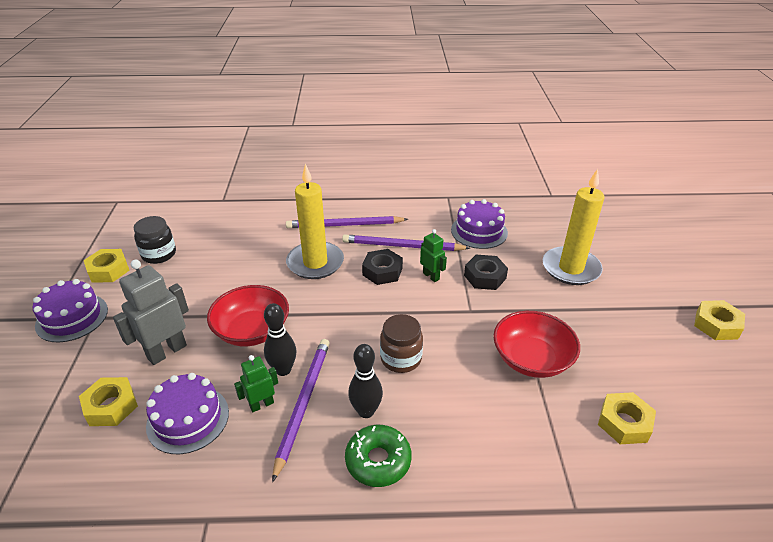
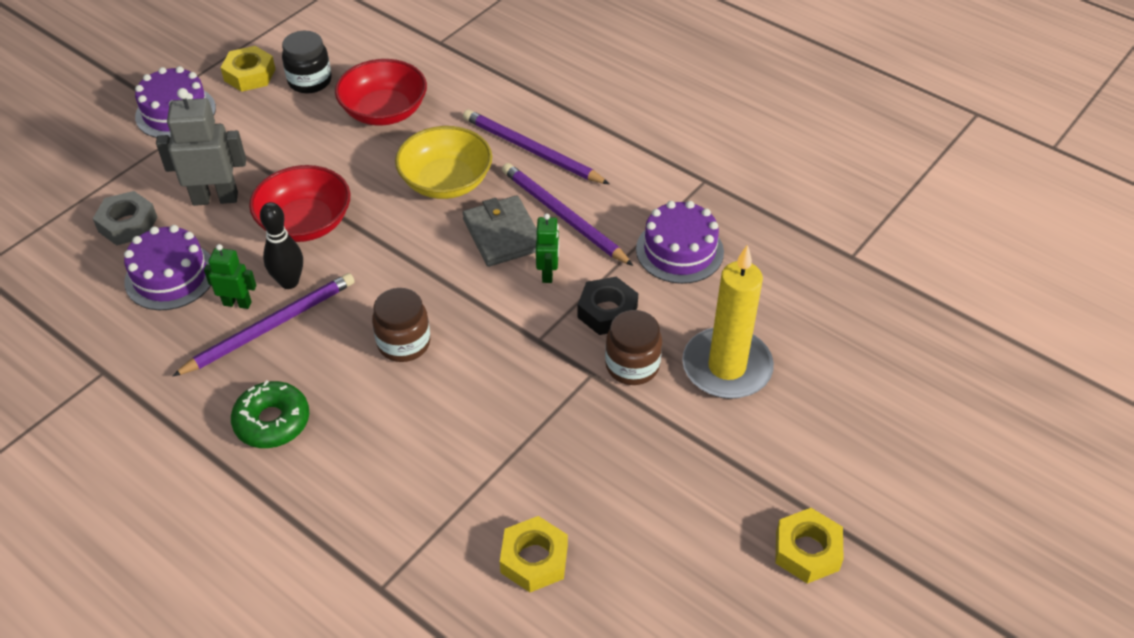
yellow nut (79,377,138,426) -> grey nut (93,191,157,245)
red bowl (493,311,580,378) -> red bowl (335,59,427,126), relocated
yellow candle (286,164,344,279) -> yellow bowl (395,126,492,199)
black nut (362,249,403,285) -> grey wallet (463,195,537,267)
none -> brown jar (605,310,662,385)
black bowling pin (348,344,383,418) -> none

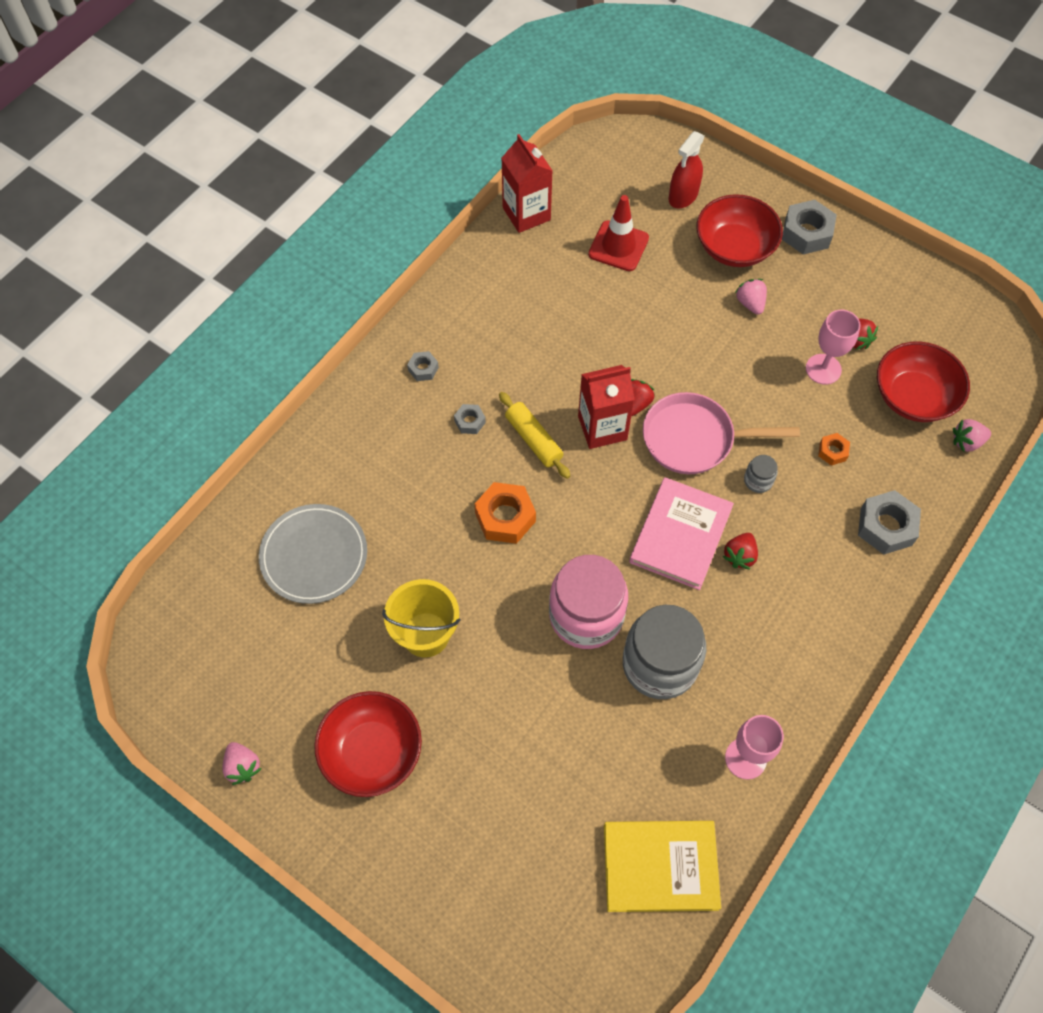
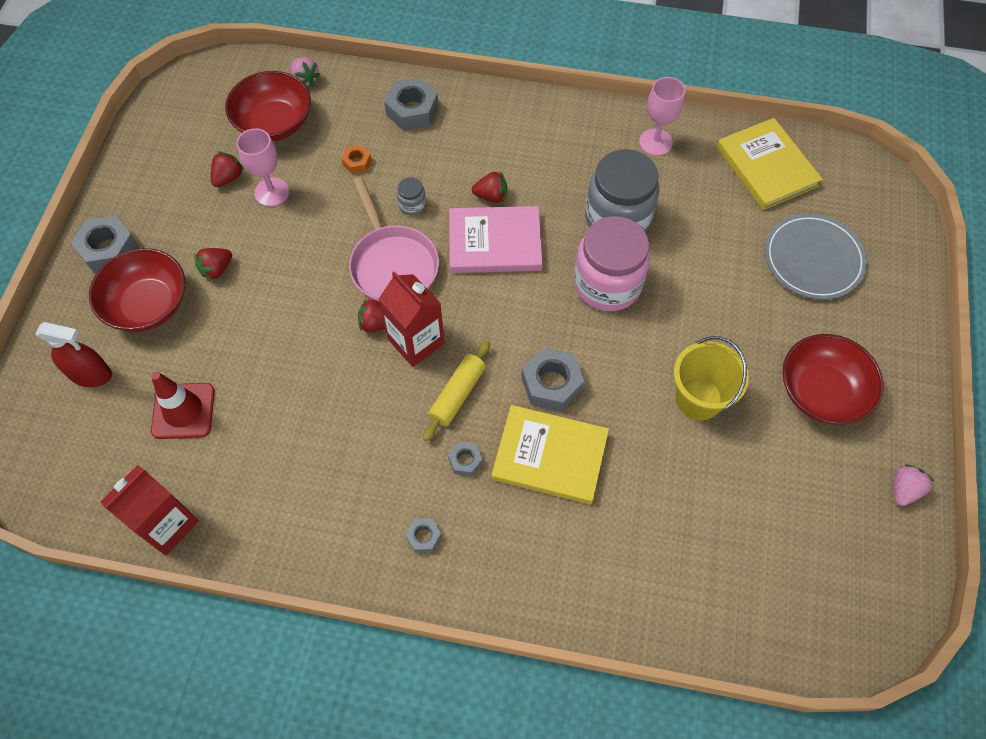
pink strawberry (735,279,767,315) -> red strawberry (194,248,232,281)
none -> yellow book (492,405,609,505)
orange nut (474,482,536,544) -> grey nut (521,348,584,412)
grey plate (259,504,367,604) -> grey plate (765,214,867,300), relocated

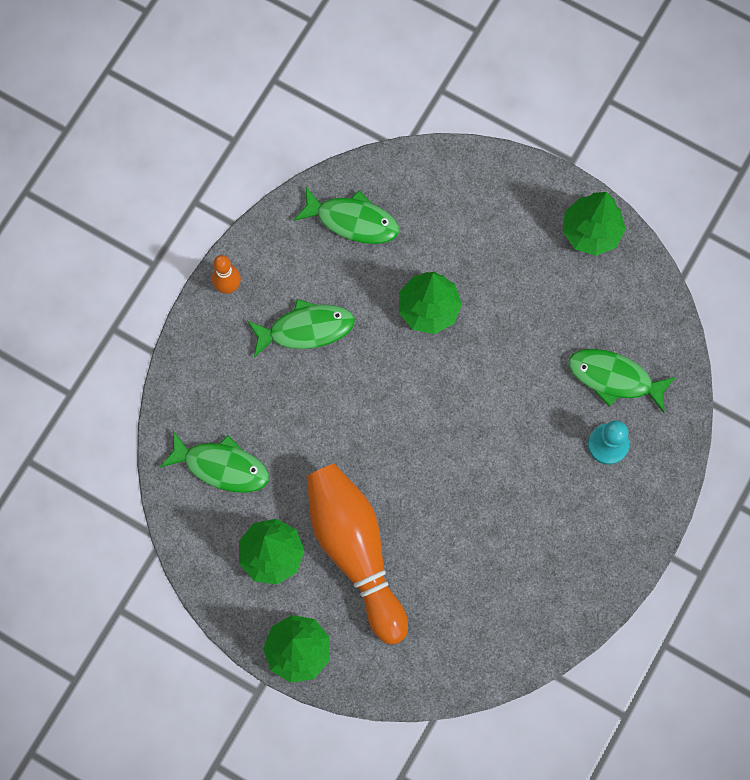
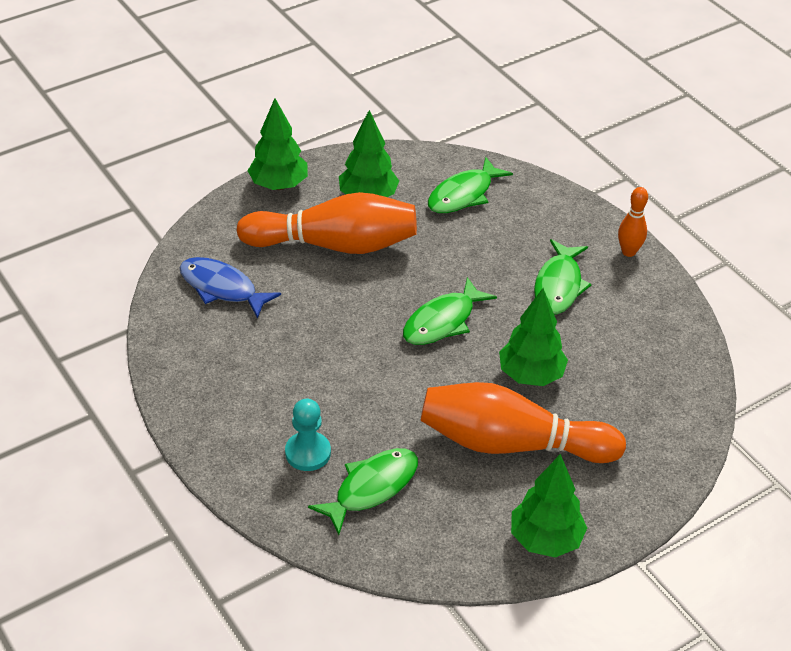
none -> blue fish (180,257,281,319)
green fish (294,187,399,244) -> green fish (403,277,497,345), relocated
none -> orange bowling pin (420,382,626,463)

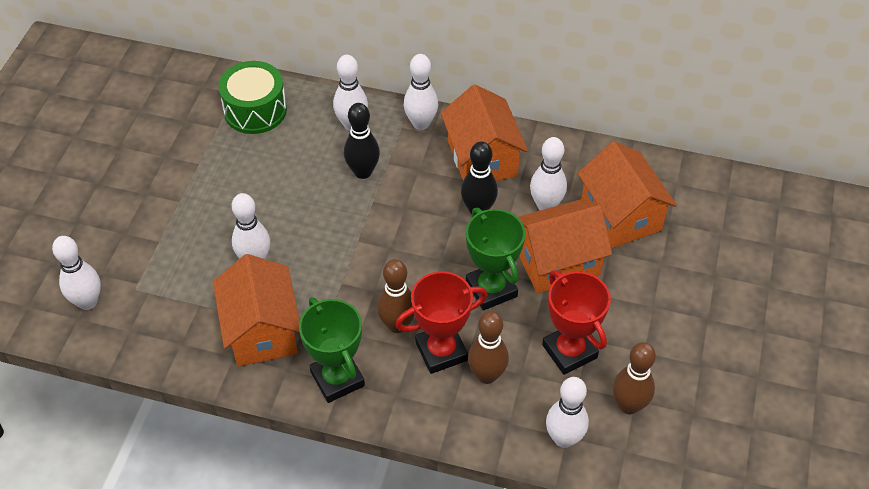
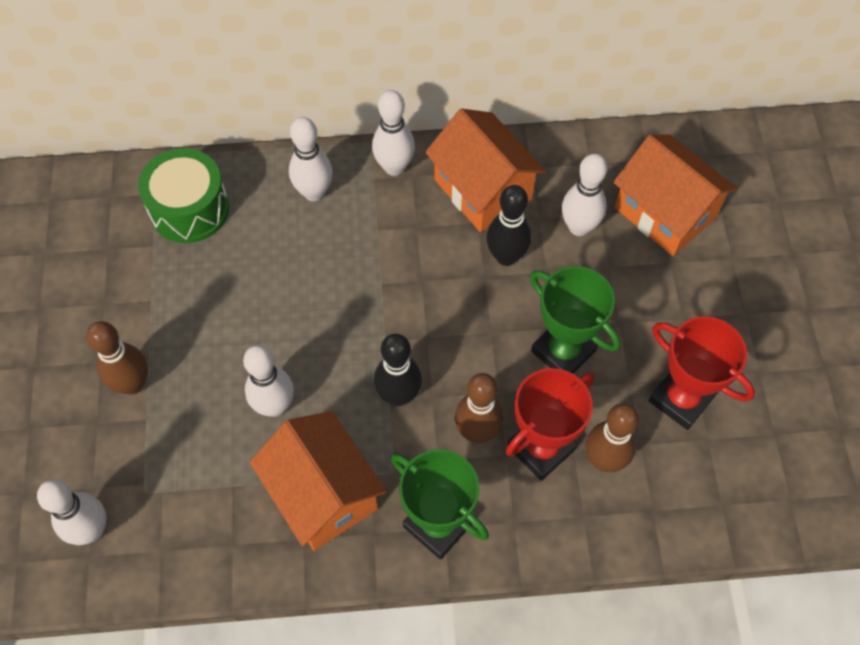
brown bowling pin (613,342,656,414) -> brown bowling pin (87,321,148,395), relocated
black bowling pin (344,103,380,179) -> black bowling pin (374,334,422,406), relocated
orange house (518,199,612,293) -> none
white bowling pin (546,377,589,448) -> none

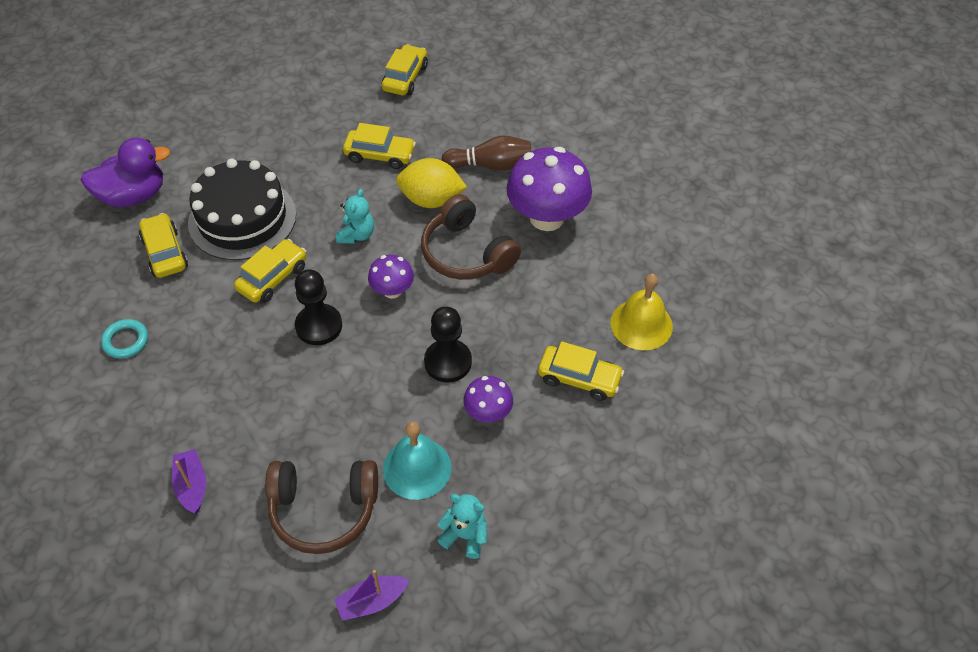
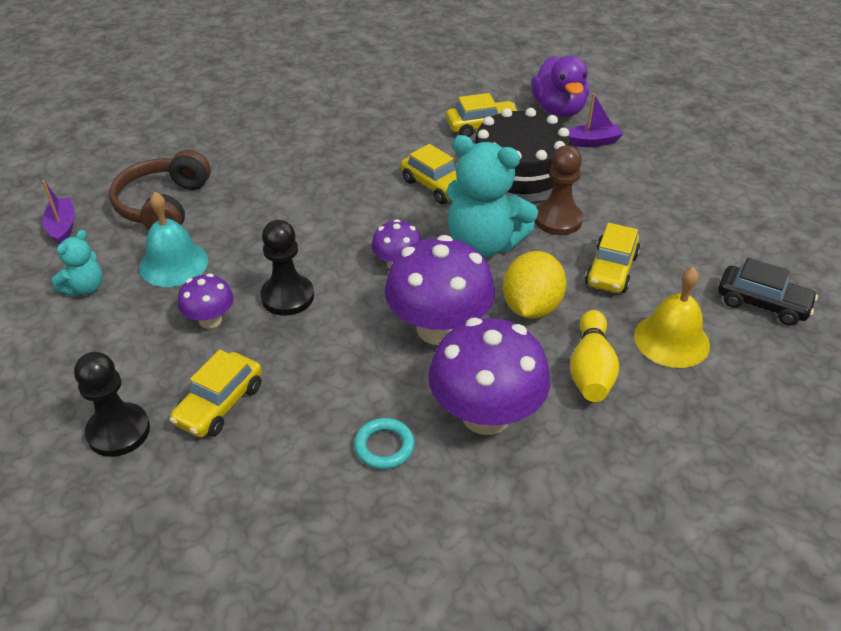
black pawn (295,269,342,345) -> black pawn (74,352,150,457), relocated
turquoise ring (101,319,148,358) -> turquoise ring (354,418,415,469), relocated
brown headphones (421,194,521,280) -> purple mushroom (385,235,495,345)
turquoise teddy bear (336,189,374,244) -> turquoise teddy bear (446,135,538,258), x1.97
none -> brown pawn (534,145,583,235)
purple boat (172,449,206,514) -> purple boat (569,93,623,147), relocated
brown bowling pin (442,135,531,170) -> yellow bowling pin (570,310,619,402)
yellow bell (610,274,673,350) -> yellow bell (634,267,710,368), relocated
yellow car (382,44,428,95) -> black car (718,258,818,326)

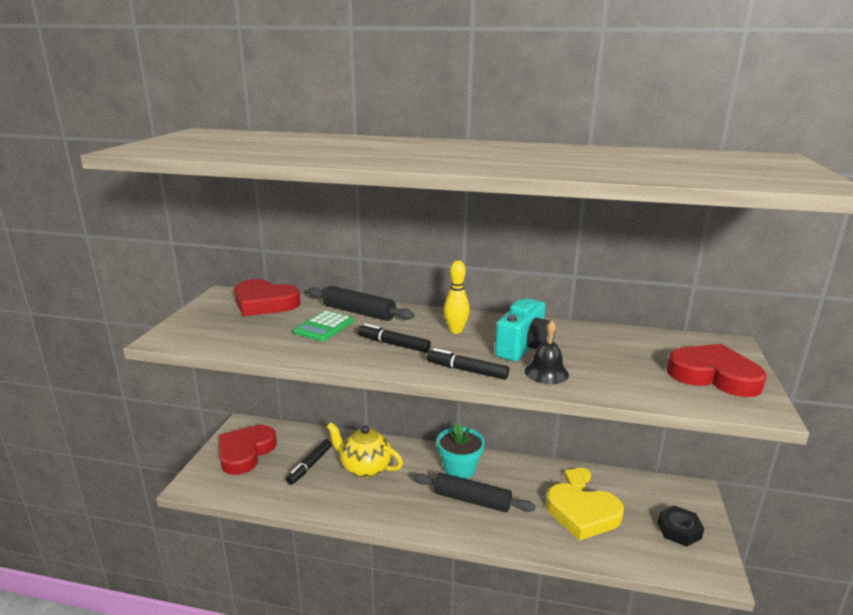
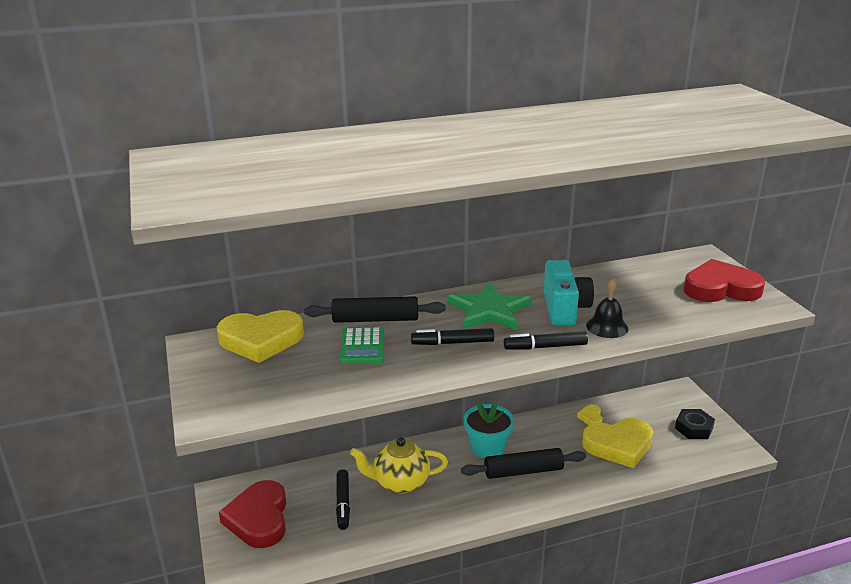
red heart (234,279,300,316) -> yellow heart (217,310,304,363)
yellow bowling pin (444,260,470,334) -> green star (448,282,532,330)

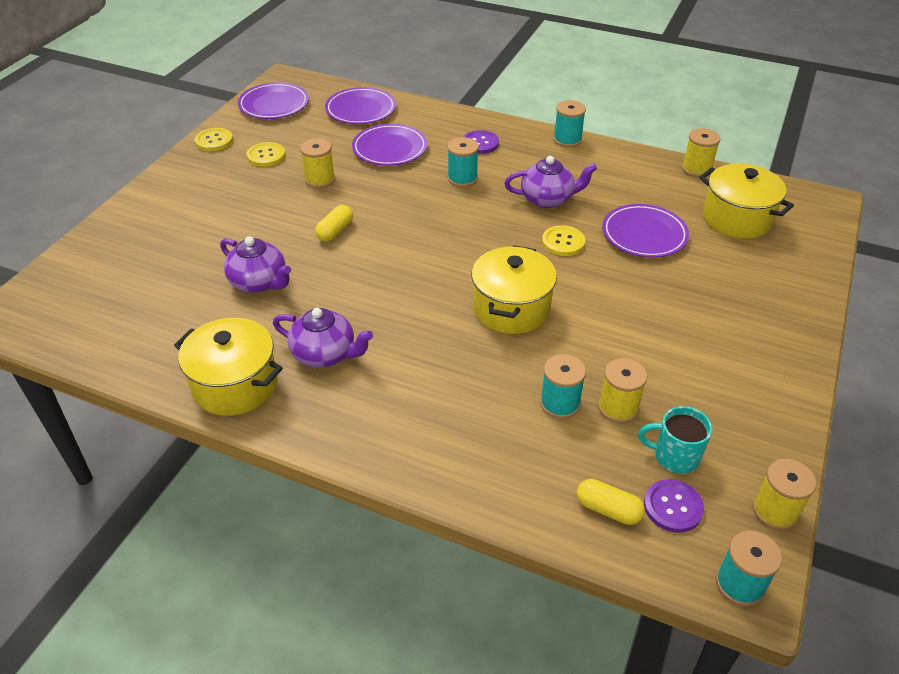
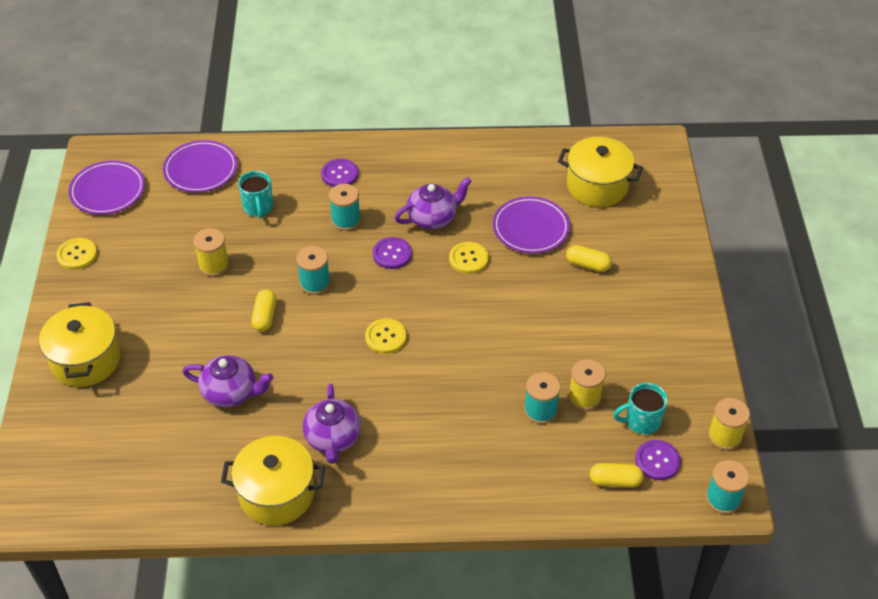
yellow pot (471,245,557,334) -> yellow pot (39,302,121,387), relocated
purple plate (352,124,427,166) -> turquoise mug (238,171,273,219)
turquoise spool (553,100,586,147) -> turquoise spool (296,246,330,295), relocated
purple teapot (273,308,373,368) -> purple teapot (303,384,361,464), 90 degrees clockwise
yellow button (247,142,285,167) -> yellow button (365,318,407,354), relocated
none -> purple button (373,237,412,269)
none -> yellow capsule (566,245,612,272)
yellow spool (682,128,721,178) -> none

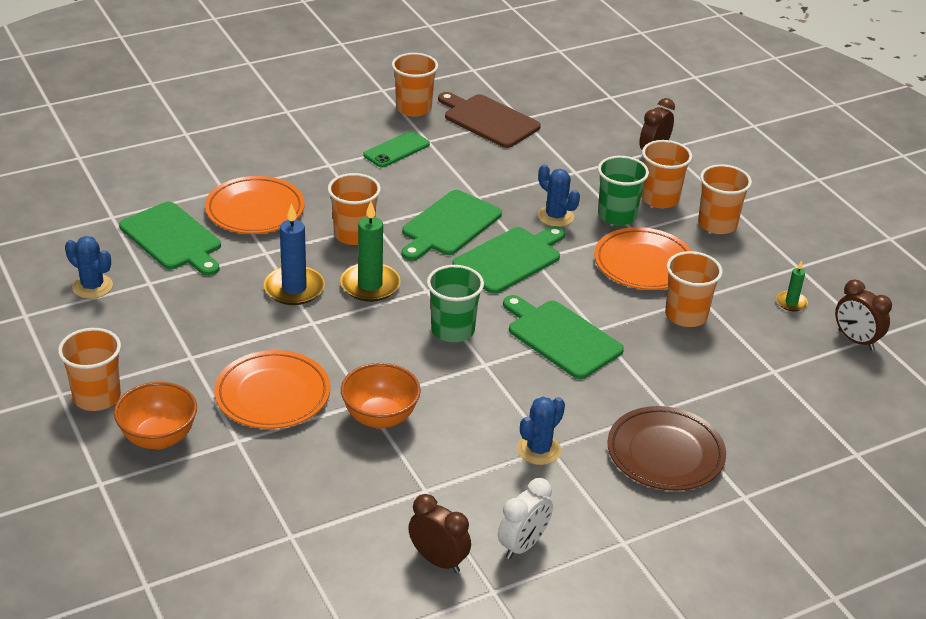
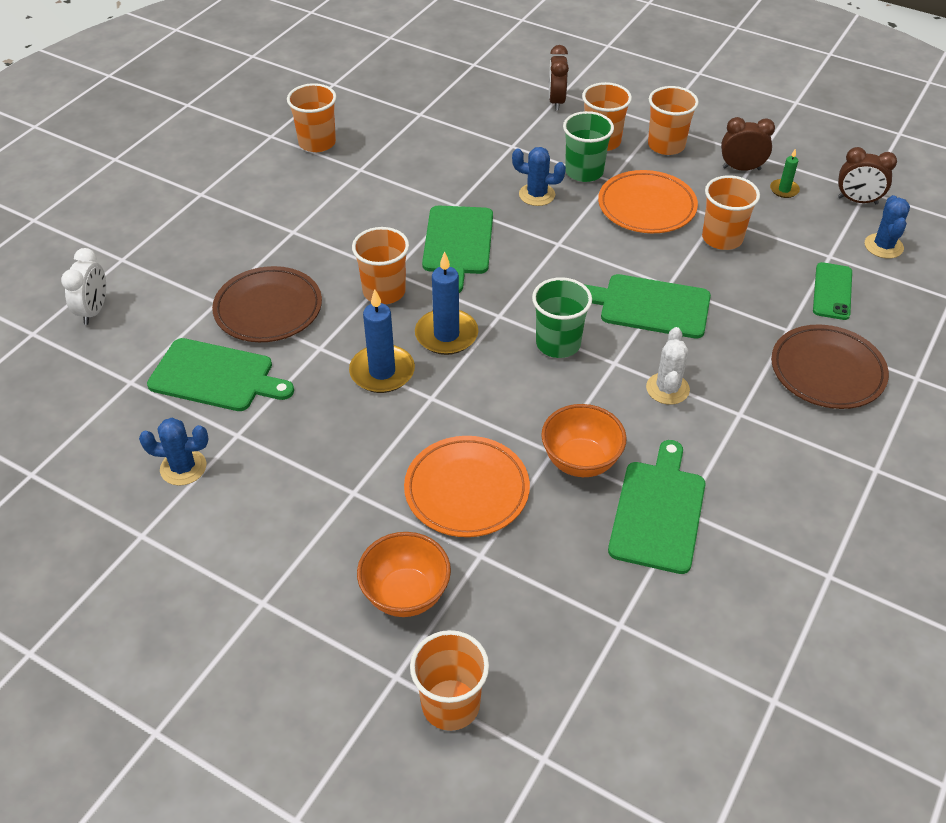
white clock (498,478,553,559) -> white clock (61,248,106,325), relocated
orange plate (205,176,305,234) -> brown plate (212,266,322,342)
orange cup (58,328,121,411) -> orange cup (410,630,489,731), relocated
green candle (340,201,401,302) -> blue candle (415,251,478,355)
green cutting board (452,226,565,294) -> green cutting board (608,440,705,574), relocated
none -> white cactus (646,327,690,405)
brown clock (408,494,471,573) -> brown clock (721,117,775,171), relocated
green phone (363,131,430,167) -> green phone (813,262,852,320), relocated
blue cactus (517,397,565,465) -> blue cactus (865,195,910,259), relocated
brown cutting board (438,92,541,148) -> none

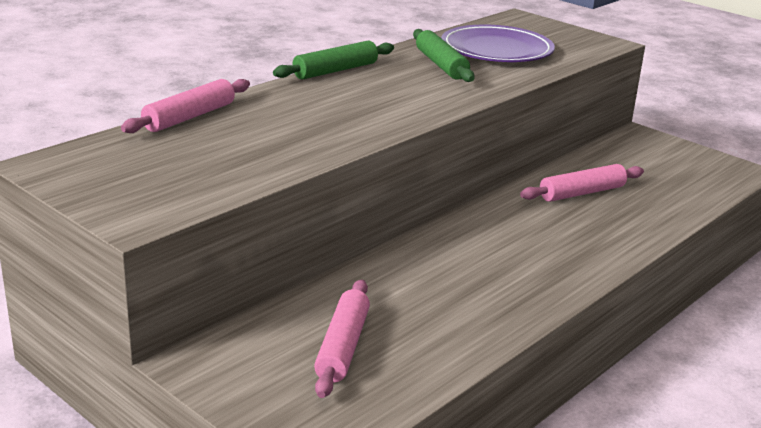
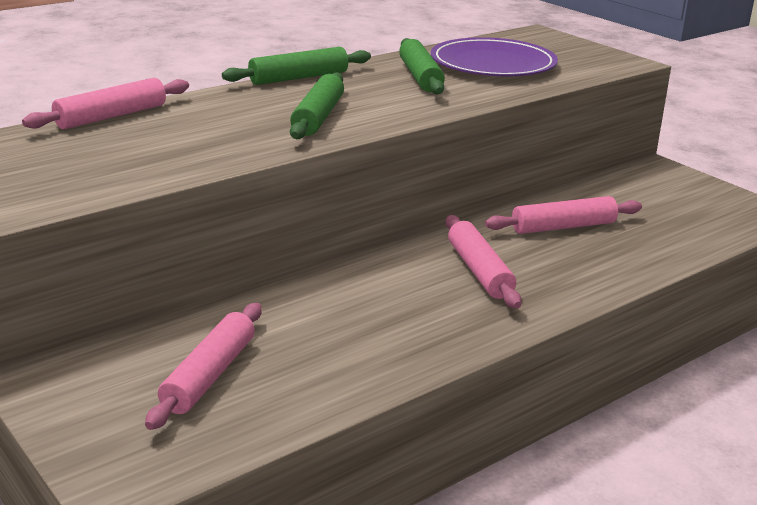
none -> green rolling pin (290,72,344,139)
none -> pink rolling pin (446,215,522,308)

